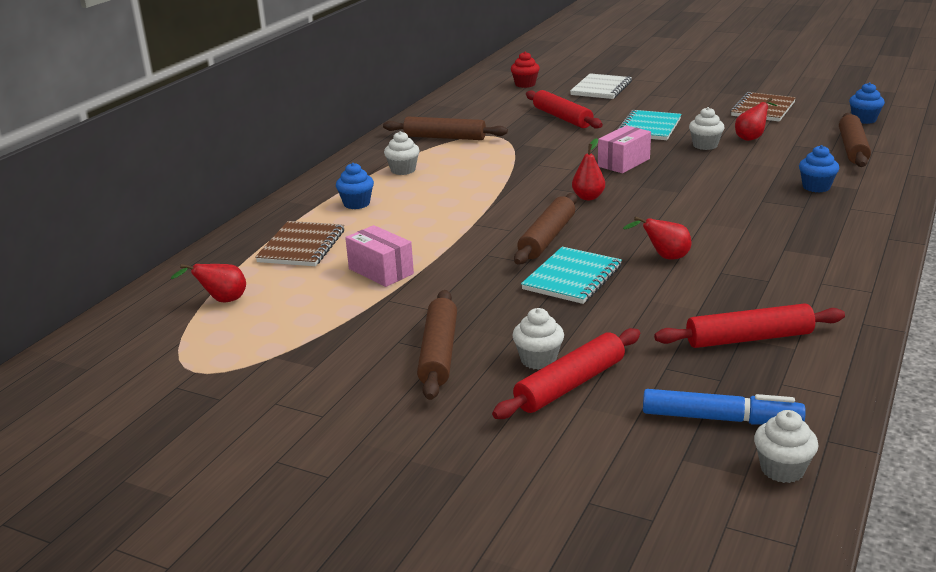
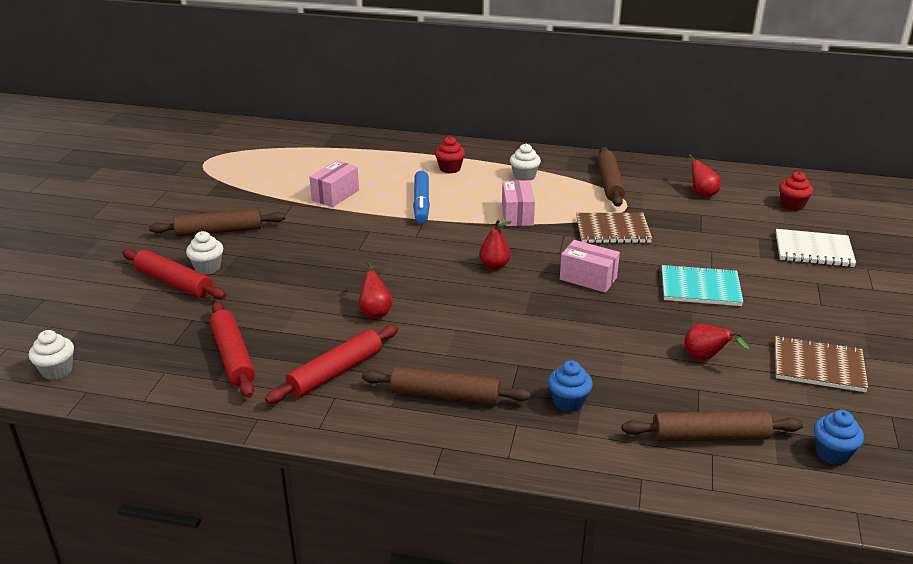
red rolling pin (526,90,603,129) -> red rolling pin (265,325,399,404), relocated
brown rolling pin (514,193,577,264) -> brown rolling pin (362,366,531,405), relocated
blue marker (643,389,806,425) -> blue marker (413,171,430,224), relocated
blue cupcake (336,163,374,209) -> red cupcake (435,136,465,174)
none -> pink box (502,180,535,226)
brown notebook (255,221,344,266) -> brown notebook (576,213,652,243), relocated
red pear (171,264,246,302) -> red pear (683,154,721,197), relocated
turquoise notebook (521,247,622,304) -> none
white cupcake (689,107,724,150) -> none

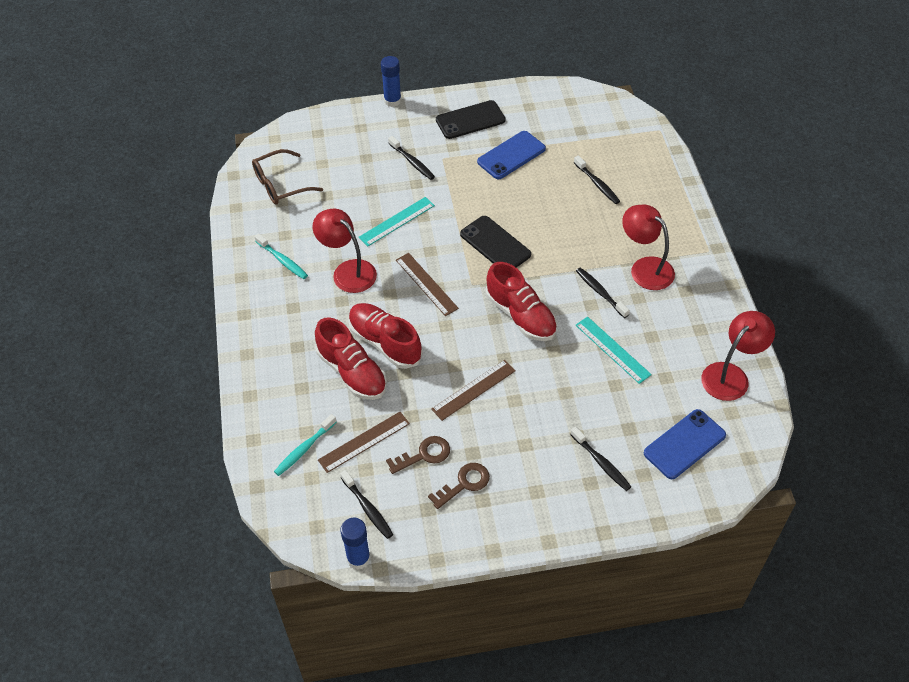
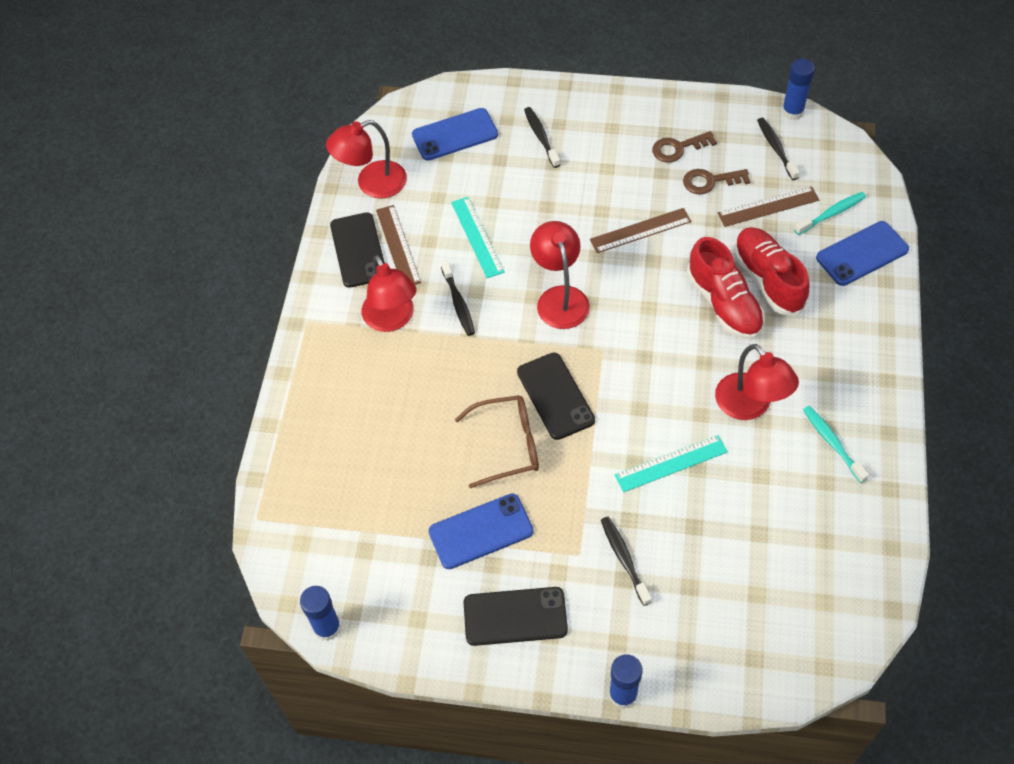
none -> blue glue stick (300,586,341,641)
none -> black phone (330,212,385,288)
brown ruler (396,253,459,316) -> brown ruler (376,205,421,285), relocated
brown glasses (252,149,323,205) -> brown glasses (455,395,539,488), relocated
red shoe (486,262,557,341) -> red lamp (530,221,590,329)
none -> blue phone (816,221,909,286)
black toothbrush (574,155,620,204) -> none

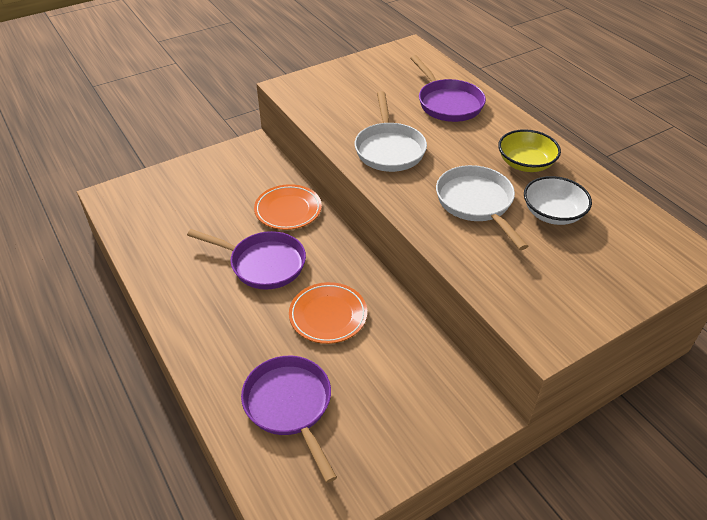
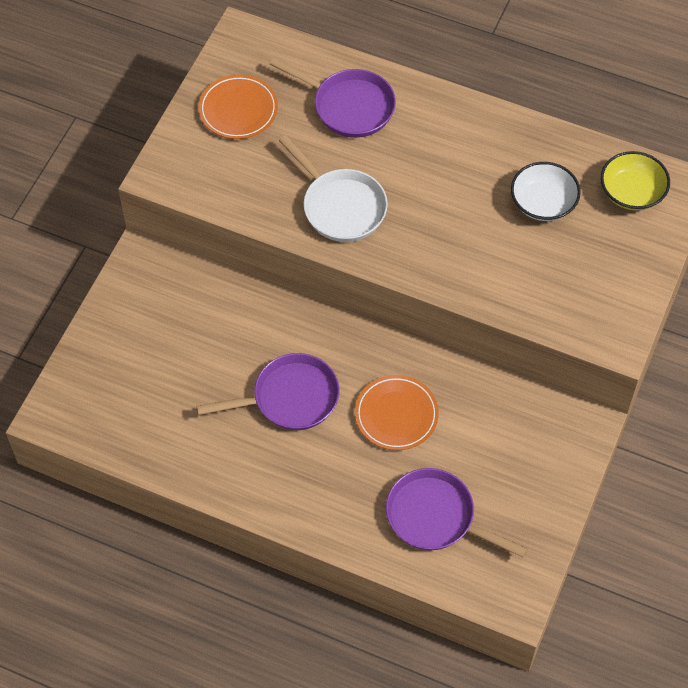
orange plate (254,184,322,230) -> orange plate (198,75,278,139), relocated
yellow bowl (498,129,561,172) -> yellow bowl (601,151,670,210), relocated
white pan (436,165,528,250) -> none

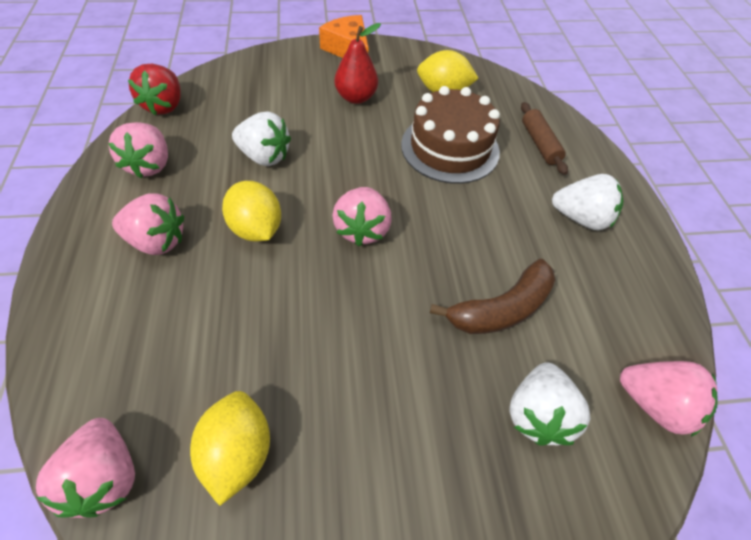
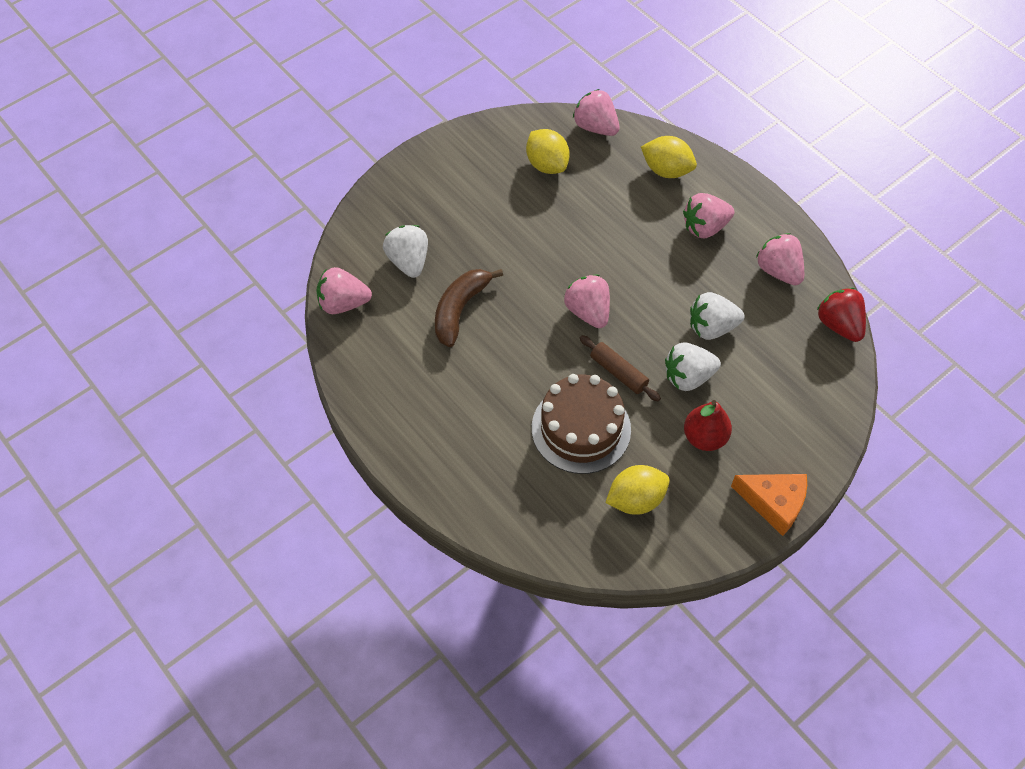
brown rolling pin (521,102,568,175) -> brown rolling pin (580,335,661,402), relocated
yellow lemon (222,181,281,242) -> yellow lemon (641,136,697,178), relocated
white strawberry (552,174,624,230) -> white strawberry (665,342,721,391), relocated

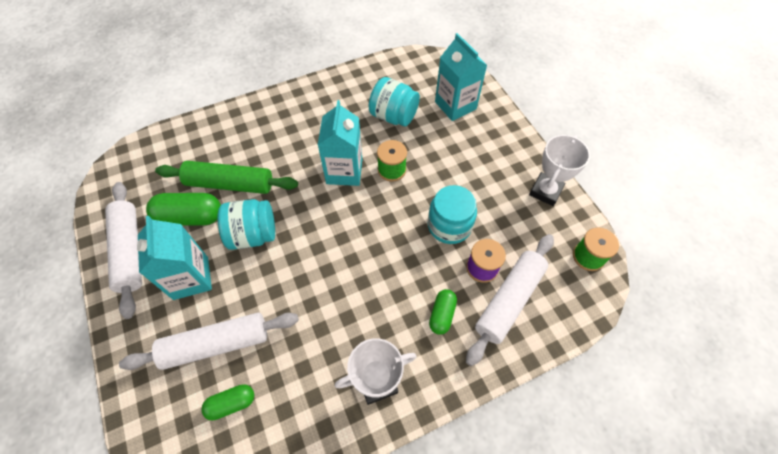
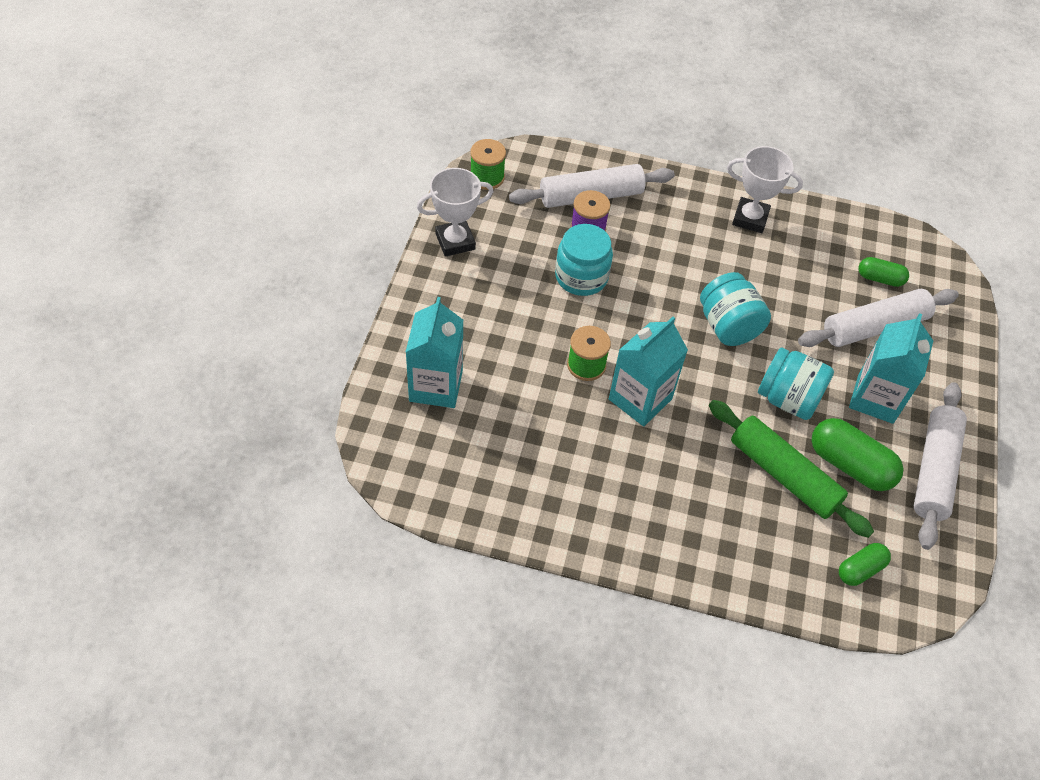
turquoise jar (369,77,420,126) -> turquoise jar (700,272,771,346), relocated
white rolling pin (119,312,299,370) -> white rolling pin (798,289,959,347), 45 degrees counterclockwise
green capsule (429,289,457,335) -> green capsule (839,543,891,586), relocated

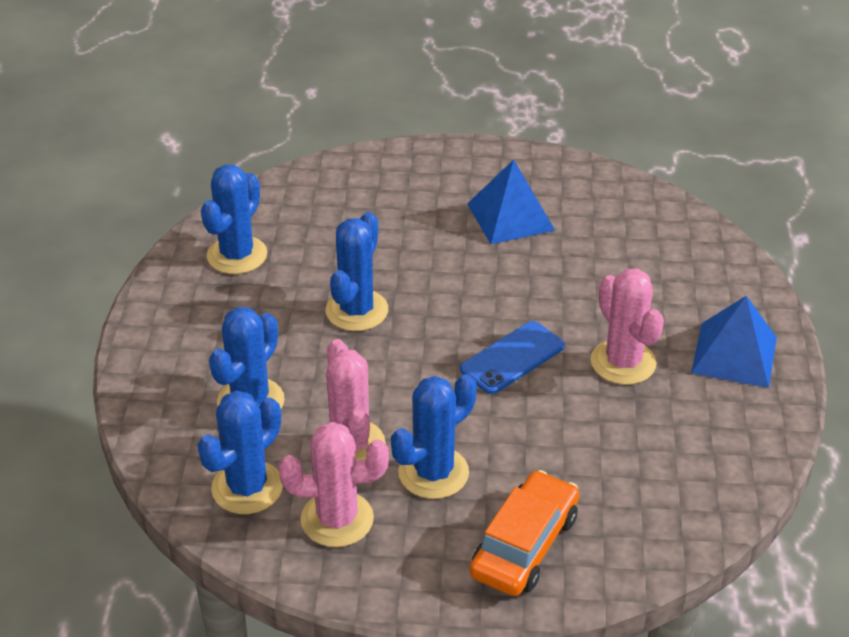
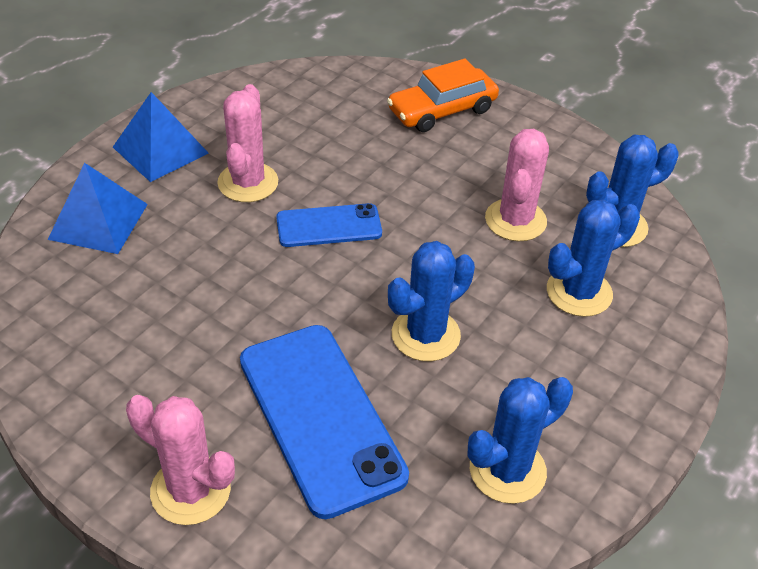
blue pyramid (467,159,555,244) -> blue pyramid (48,163,148,254), relocated
pink cactus (279,422,389,547) -> pink cactus (126,395,235,525), relocated
none -> blue phone (240,325,409,519)
blue cactus (391,374,477,499) -> none

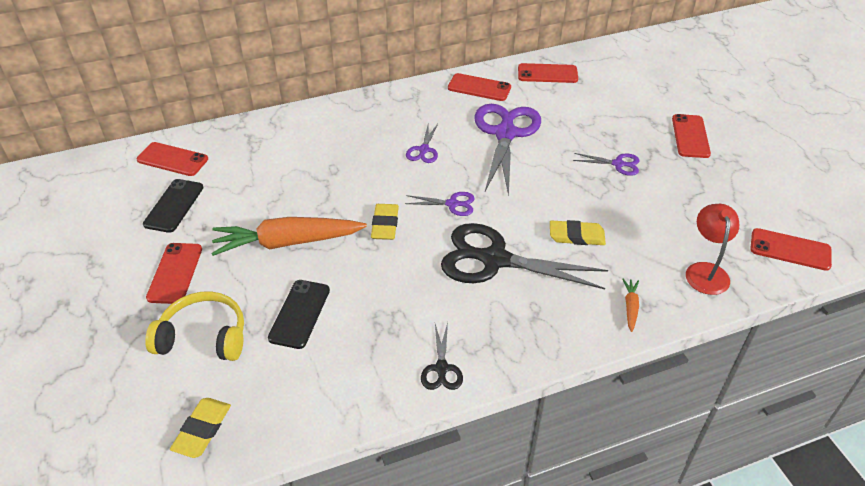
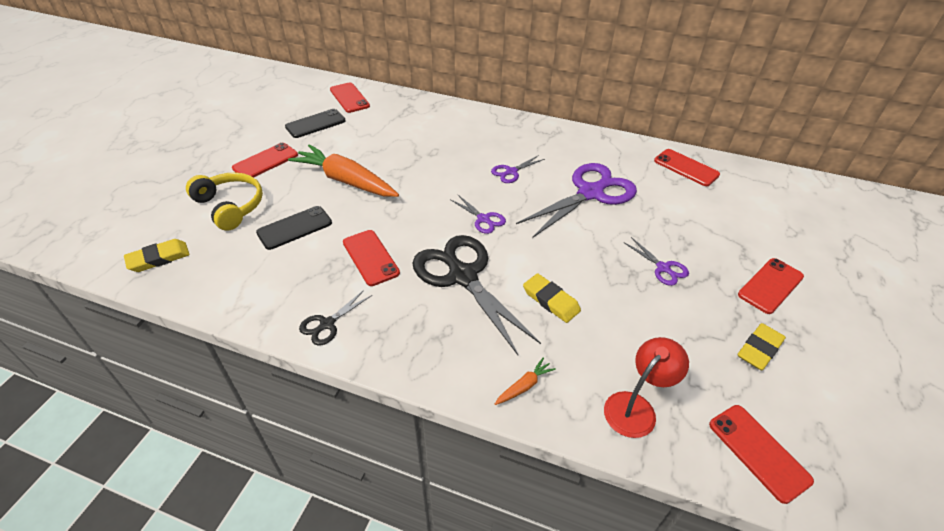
red phone (448,73,511,101) -> red phone (343,230,400,286), relocated
yellow eraser (371,204,399,240) -> yellow eraser (737,323,786,371), relocated

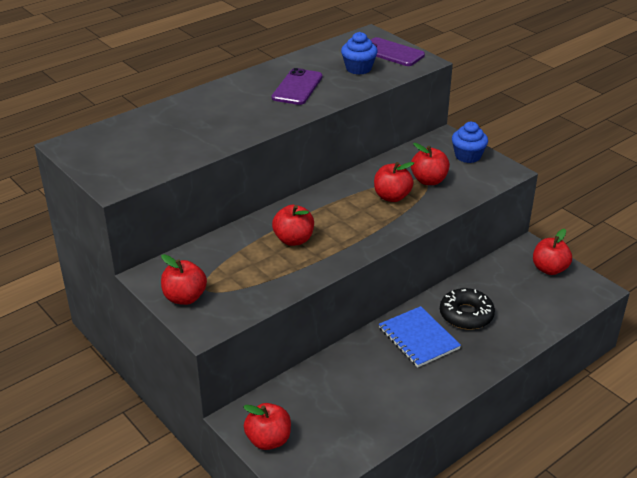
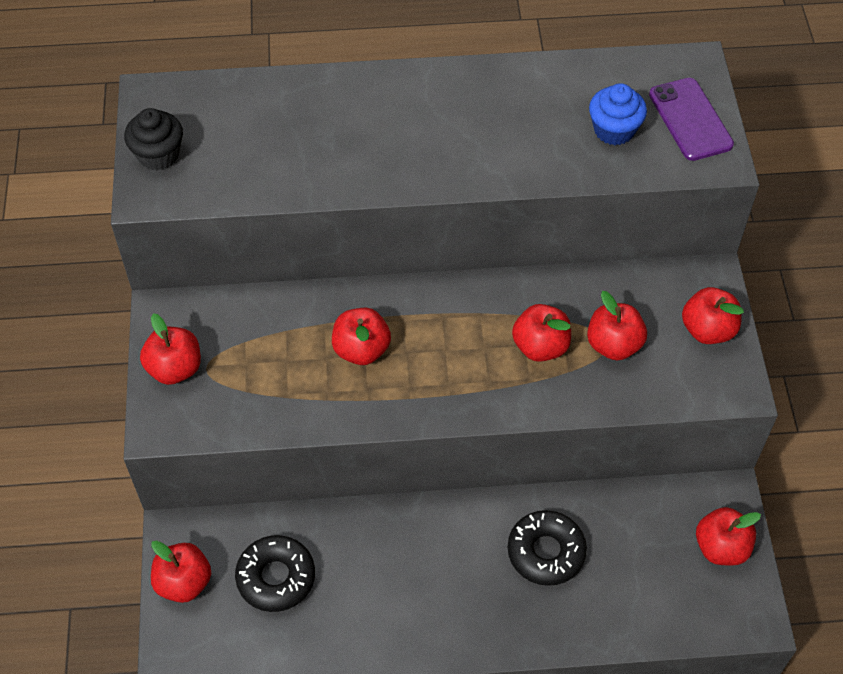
none -> black cupcake (124,108,183,170)
none -> black donut (235,535,315,612)
blue cupcake (452,122,488,163) -> red apple (682,287,744,344)
purple phone (272,68,323,105) -> none
blue notebook (379,306,461,367) -> none

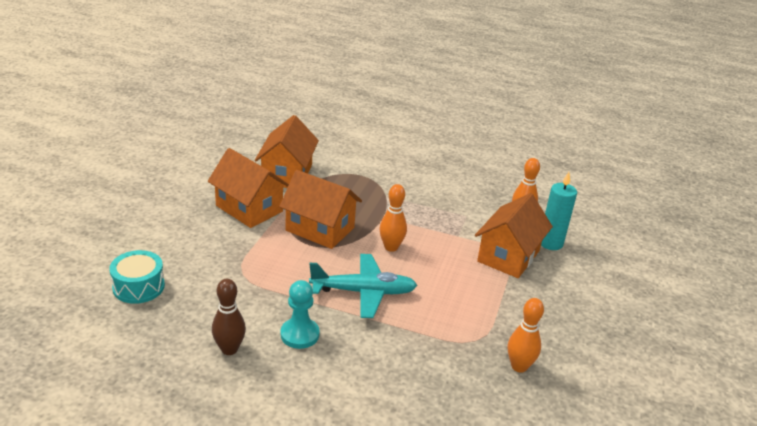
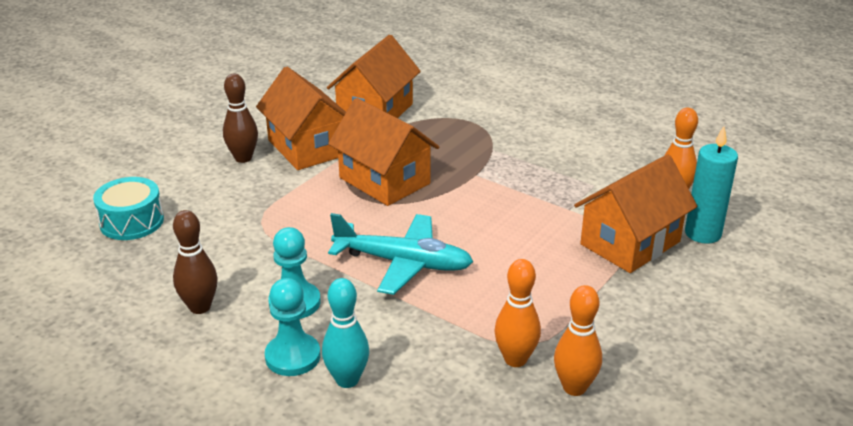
none -> brown bowling pin (223,74,258,163)
none -> turquoise pawn (265,278,320,376)
none -> turquoise bowling pin (322,278,369,388)
orange bowling pin (379,184,407,252) -> orange bowling pin (494,259,541,367), relocated

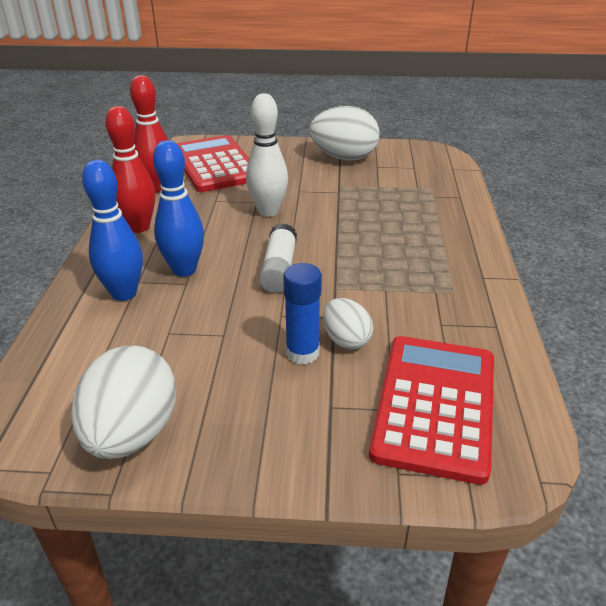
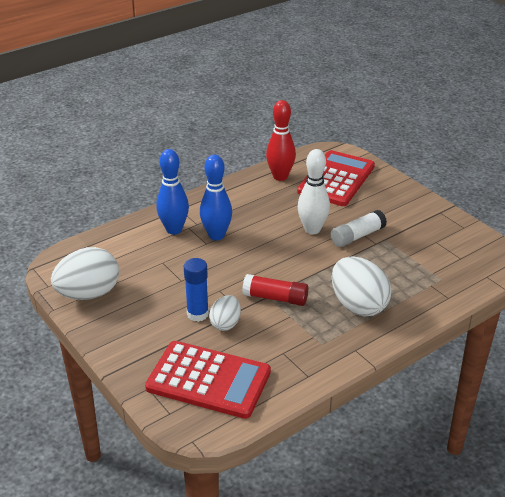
red calculator (369,336,494,485) -> red calculator (145,341,271,419), 45 degrees clockwise
none -> red glue stick (242,274,308,306)
white glue stick (259,223,297,293) -> white glue stick (331,210,387,247), relocated
white egg (310,106,380,161) -> white egg (332,257,391,316), relocated
red bowling pin (105,106,155,233) -> none

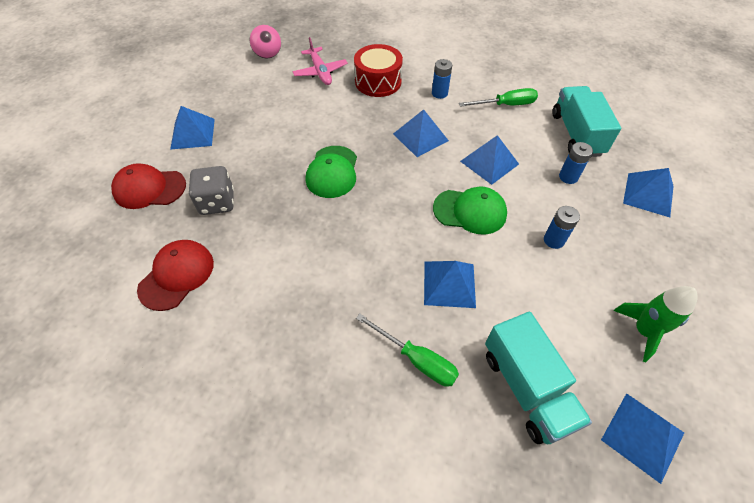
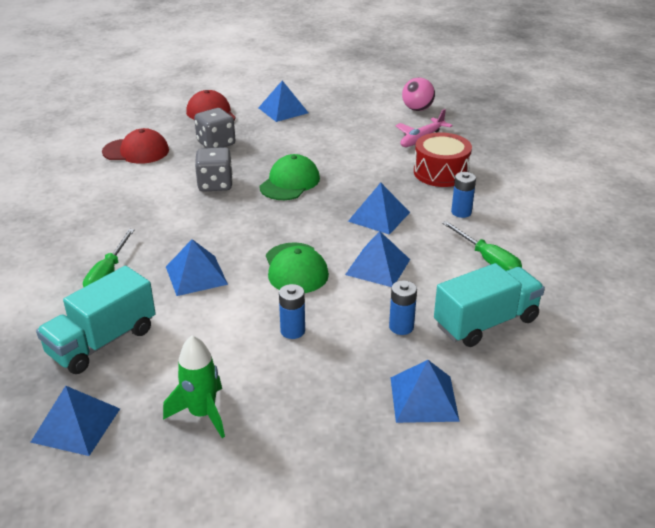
none -> grey dice (195,147,233,192)
green cap (306,146,357,198) -> green cap (259,154,320,200), 135 degrees clockwise

